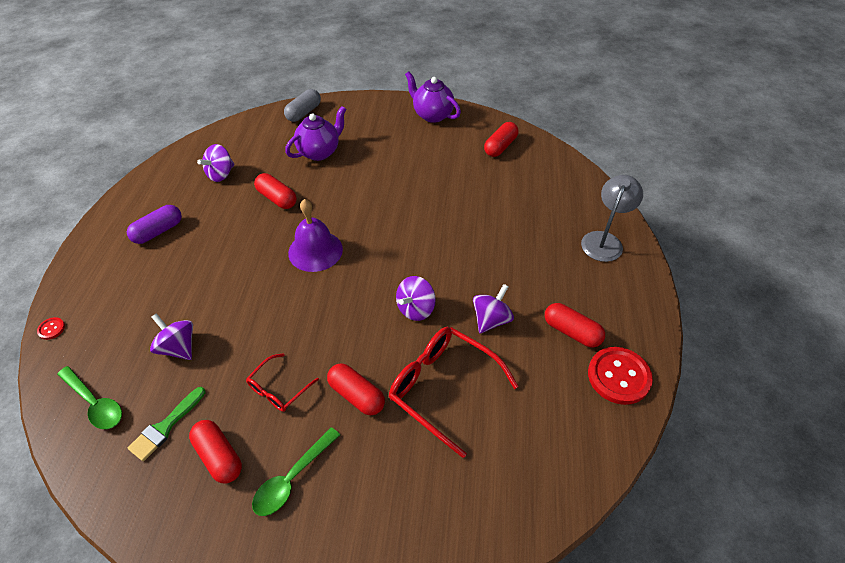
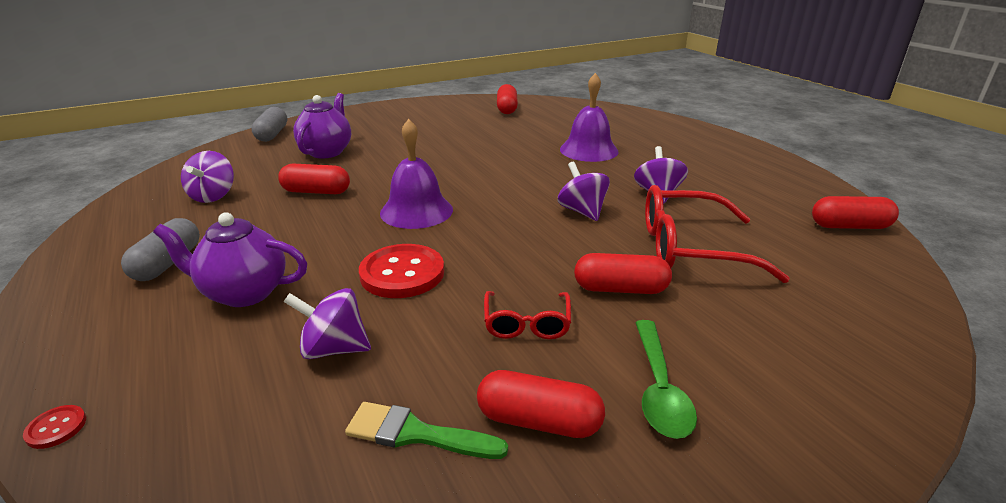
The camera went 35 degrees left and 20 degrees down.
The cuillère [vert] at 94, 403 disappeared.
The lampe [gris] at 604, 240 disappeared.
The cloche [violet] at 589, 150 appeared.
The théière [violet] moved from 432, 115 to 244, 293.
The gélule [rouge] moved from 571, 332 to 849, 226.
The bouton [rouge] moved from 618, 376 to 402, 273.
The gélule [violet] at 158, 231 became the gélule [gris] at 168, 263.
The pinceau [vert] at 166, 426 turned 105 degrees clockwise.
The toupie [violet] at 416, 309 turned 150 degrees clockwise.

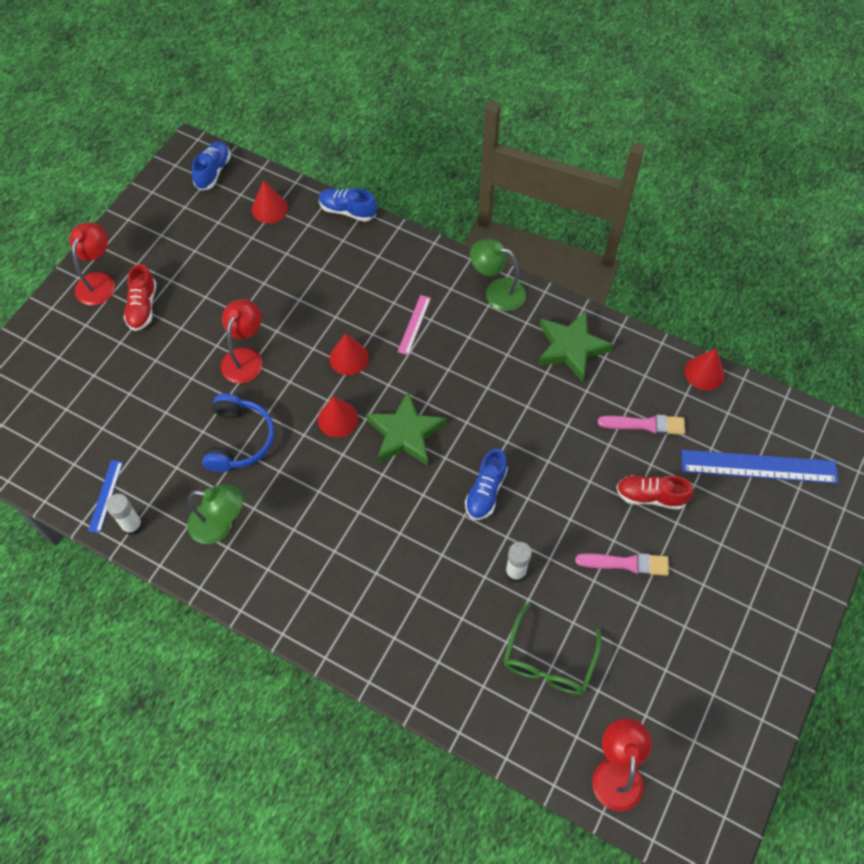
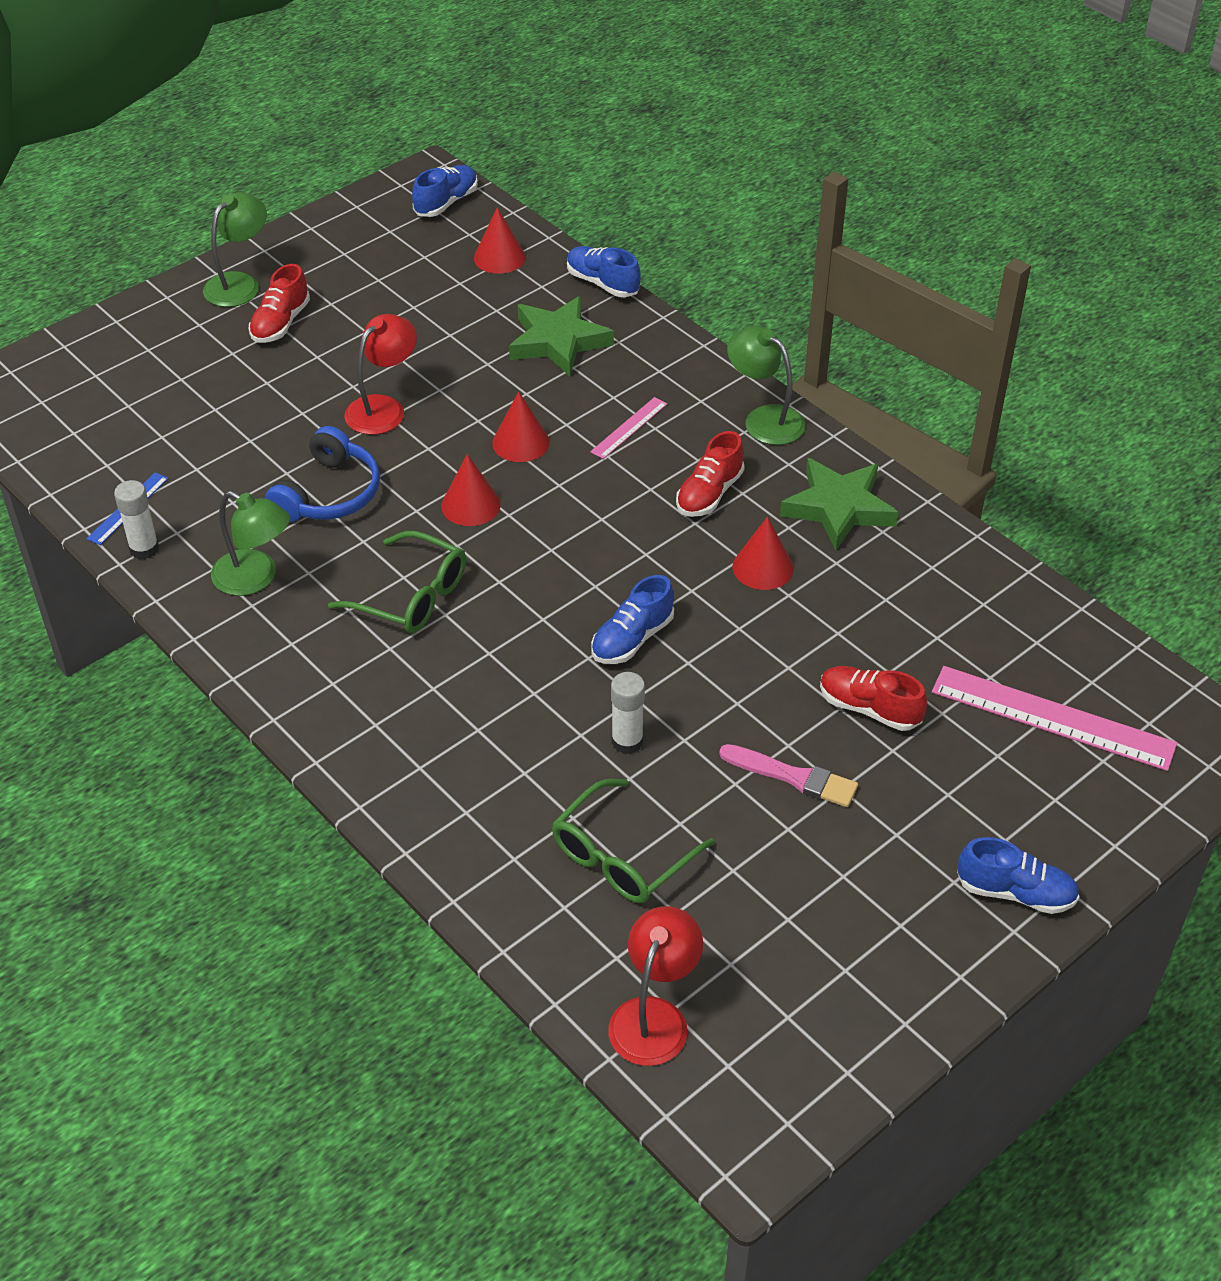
The camera went 20 degrees right and 15 degrees down.
The pinceau [rose] at 645, 424 disappeared.
The lunettes [vert] at 411, 596 appeared.
The chaussure [rouge] at 709, 494 appeared.
The chaussure [bleu] at 1015, 892 appeared.
The étoile [vert] moved from 405, 433 to 558, 341.
The cône [rouge] moved from 704, 373 to 763, 567.
The lampe [rouge] at 98, 281 became the lampe [vert] at 239, 283.
The règle [bleu] at 758, 466 became the règle [rose] at 1052, 718.

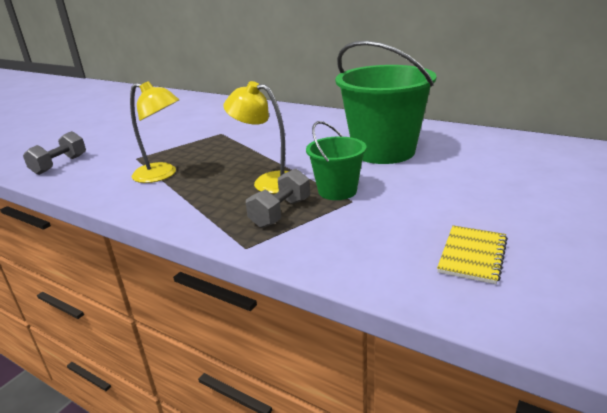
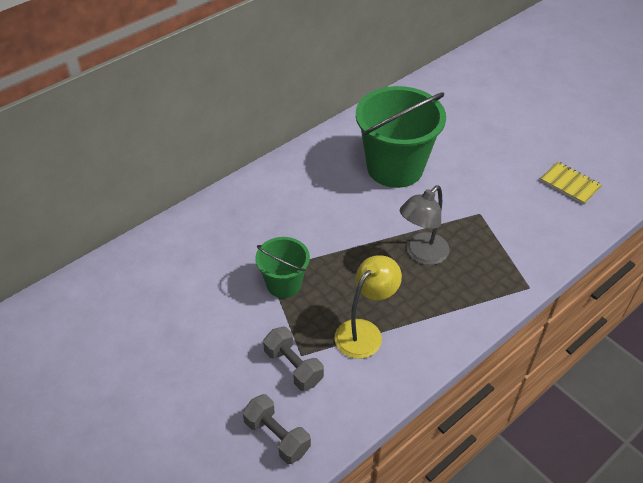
The camera went 75 degrees left and 20 degrees up.
The haltère [gris] moved from 281, 213 to 293, 366.
The seau [vert] moved from 337, 191 to 284, 284.
The lampe [jaune] at 268, 181 became the lampe [gris] at 421, 254.

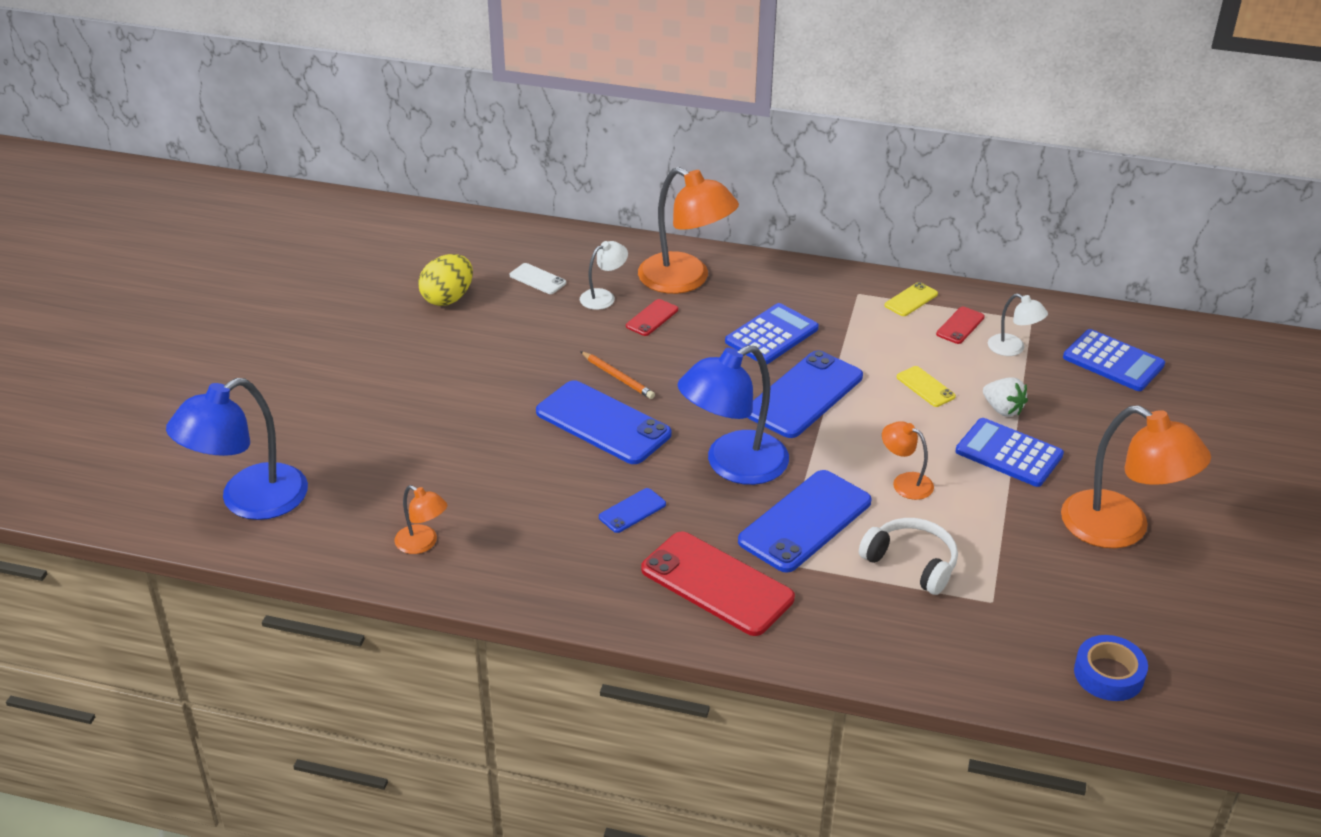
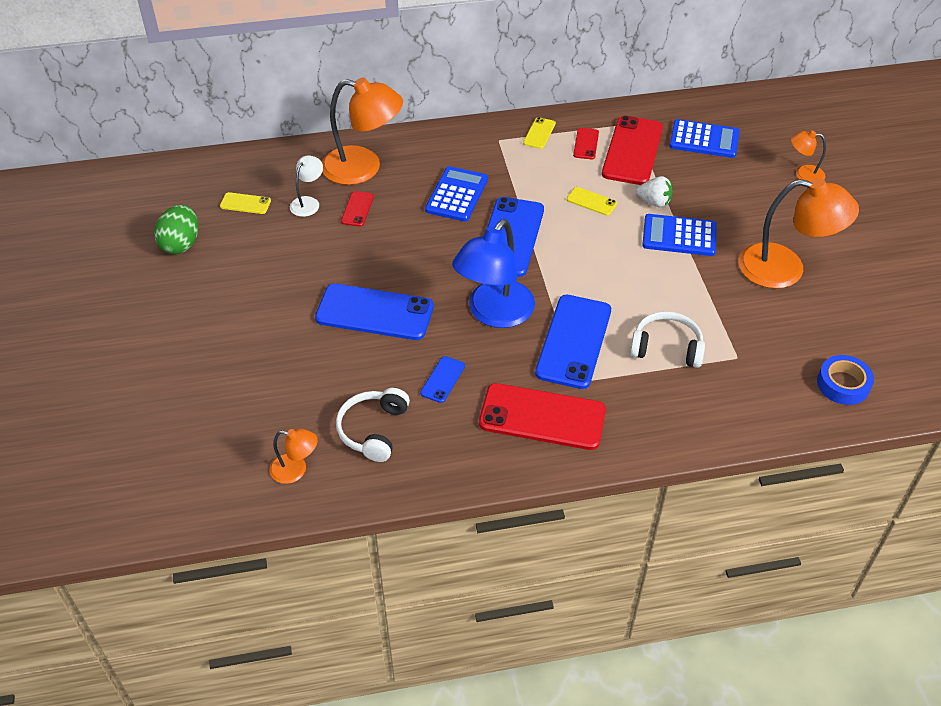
The camera went 25 degrees left and 10 degrees up.
The lampe [bleu] at 249, 501 disappeared.
The crayon [orange] at 618, 377 disappeared.
The casque audio [blanc] at 373, 430 appeared.
The lampe [orange] moved from 905, 482 to 803, 174.
The lampe [blanc] at 1013, 348 was replaced by the téléphone [rouge] at 632, 151.
The œuf [jaune] at 448, 298 became the œuf [vert] at 181, 244.
The téléphone [blanc] at 537, 279 became the téléphone [jaune] at 245, 203.

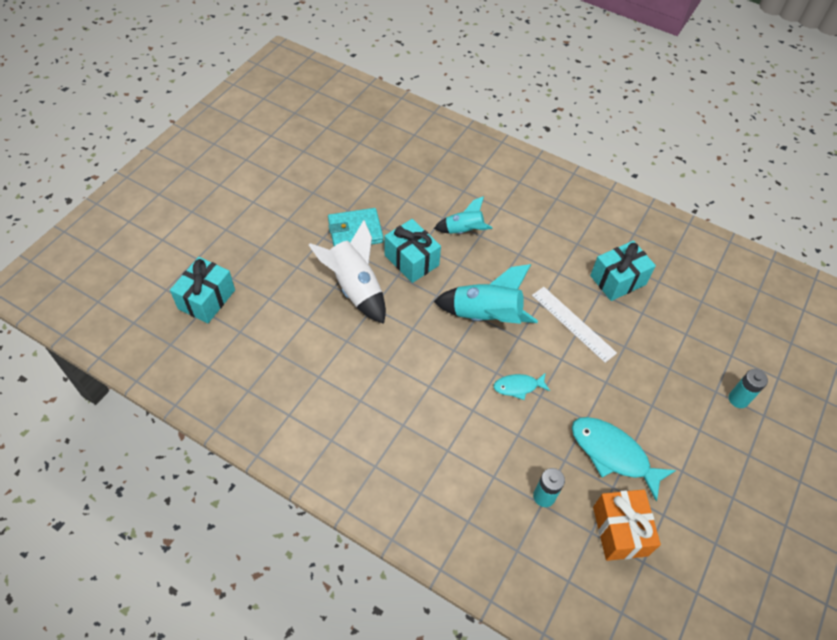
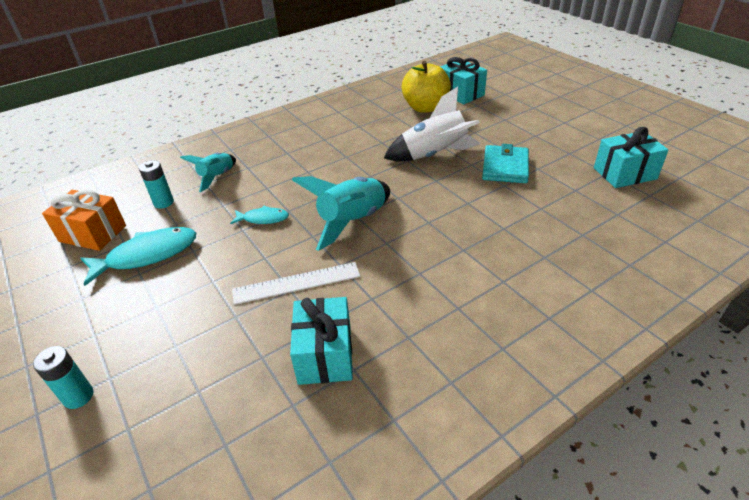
The camera went 120 degrees right and 15 degrees down.
The pomme [jaune] at 425, 108 appeared.
The cadeau [turquoise] moved from 411, 260 to 624, 173.
The fusée [turquoise] moved from 463, 231 to 217, 177.
The poisson [turquoise] at 518, 387 turned 75 degrees clockwise.

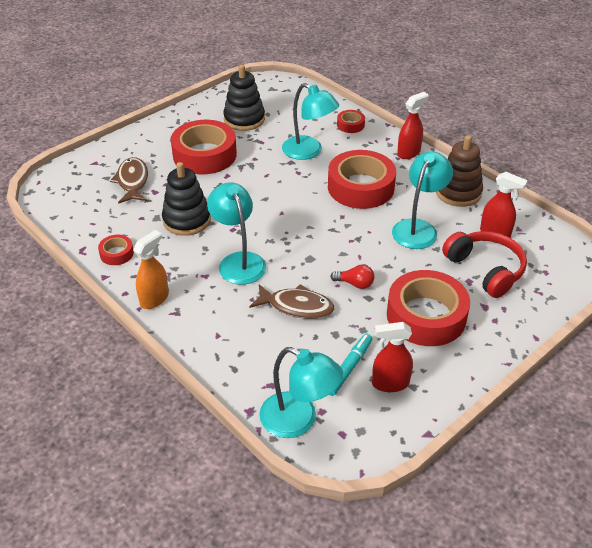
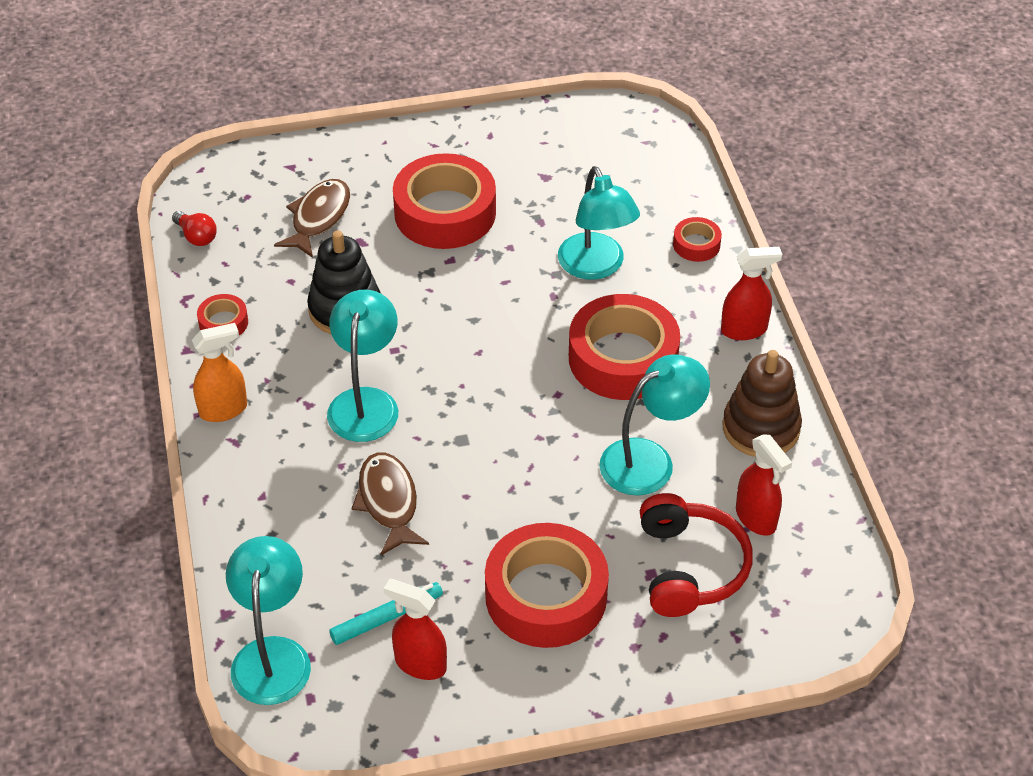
The camera went 30 degrees right and 5 degrees up.
The jouet à empiler [noir] at 244, 119 disappeared.
The ampoule [rouge] moved from 355, 284 to 196, 236.
The poisson [marron] at 296, 306 turned 150 degrees counterclockwise.
The lampe [turquoise] at 299, 420 turned 150 degrees counterclockwise.

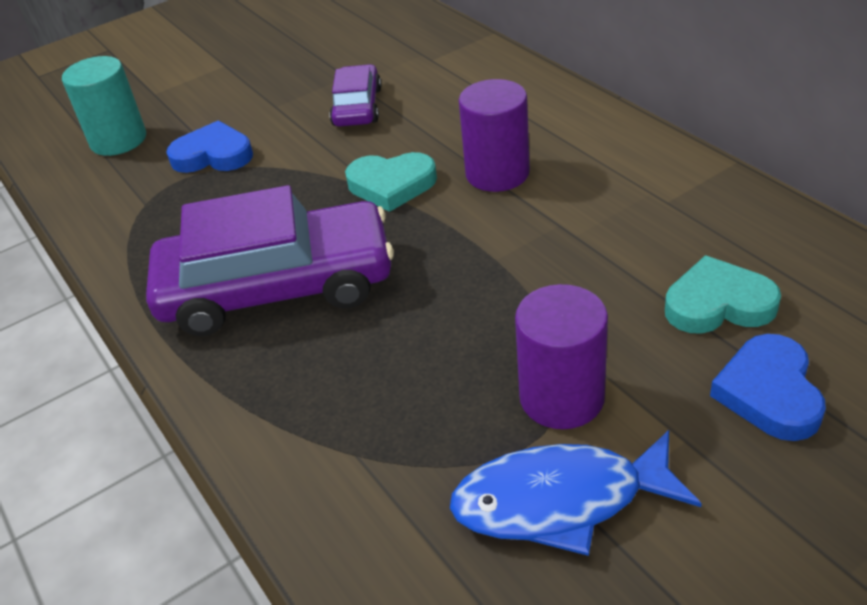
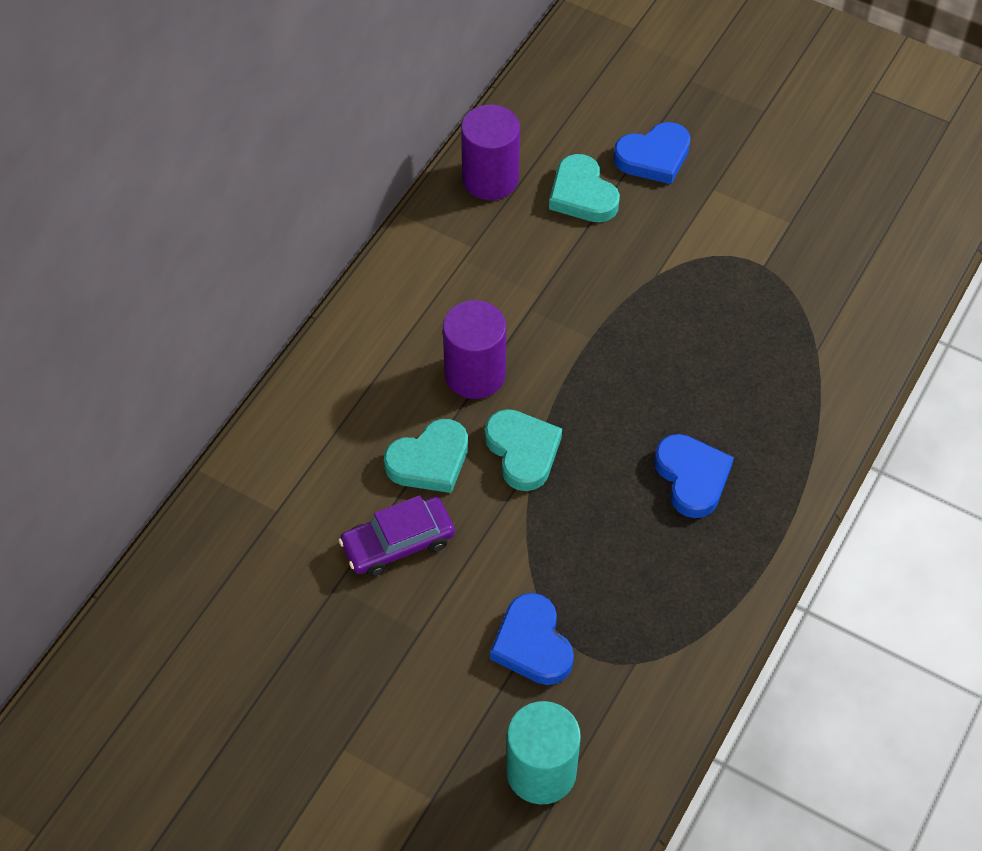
The camera went 120 degrees left and 15 degrees up.
The poisson [bleu] at 560, 501 disappeared.
The cœur [turquoise] at 429, 461 appeared.
The cylindre [violet] moved from 561, 397 to 490, 179.
The voiture [violet] at 277, 287 was replaced by the cœur [bleu] at 692, 477.

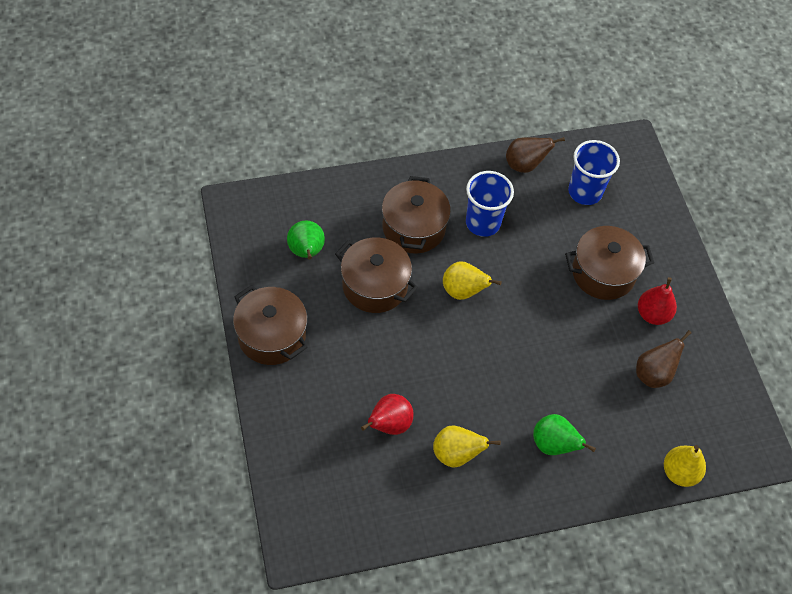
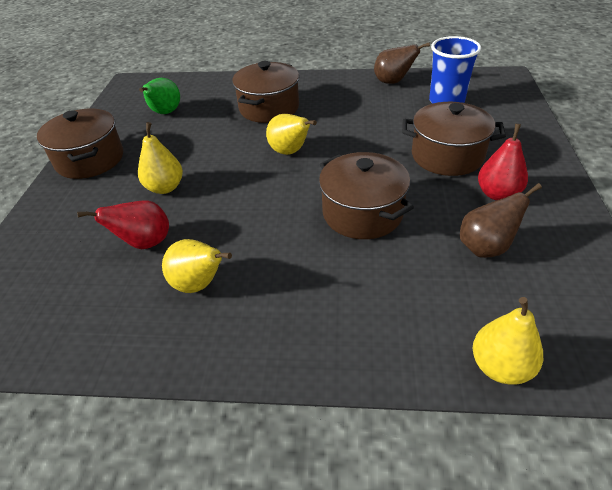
The camera went 25 degrees right and 15 degrees down.
The gobelet [bleu] at 483, 223 disappeared.
The poire [vert] at 553, 445 disappeared.
The poire [jaune] at 165, 187 appeared.
The marmite [marron] moved from 375, 285 to 362, 213.

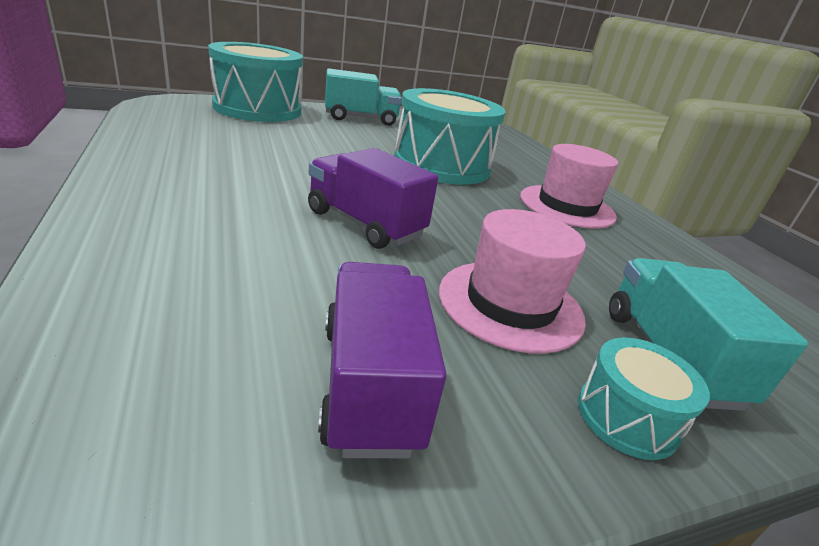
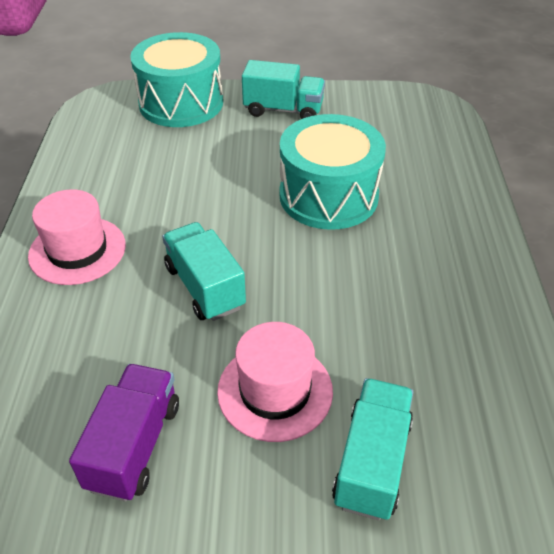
The camera went 25 degrees right and 15 degrees up.
The tambour [turquoise] at 626, 417 disappeared.
The chapeau [rose] moved from 567, 206 to 77, 250.
The camion [violet] at 365, 224 became the camion [turquoise] at 205, 287.

